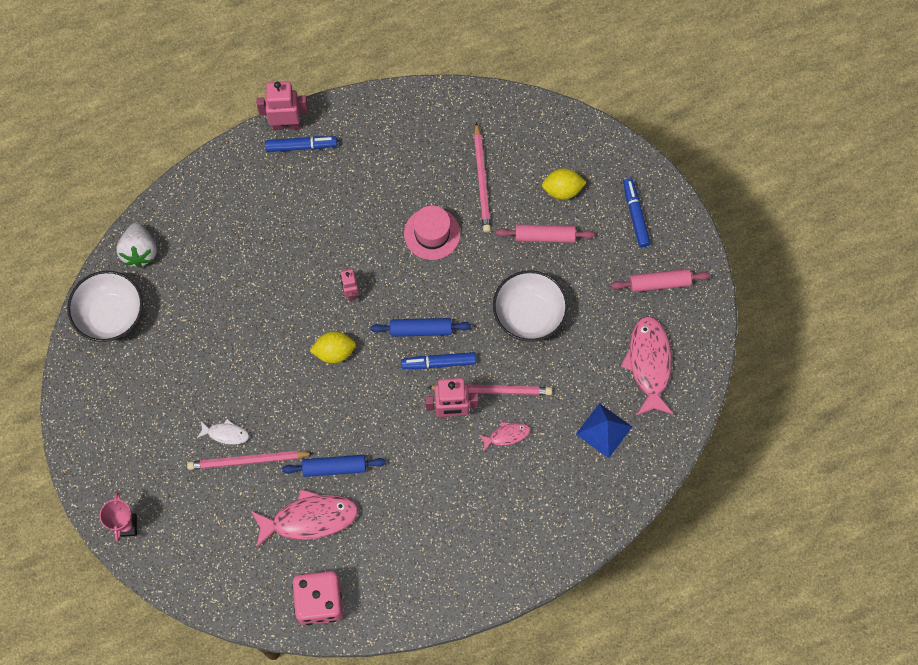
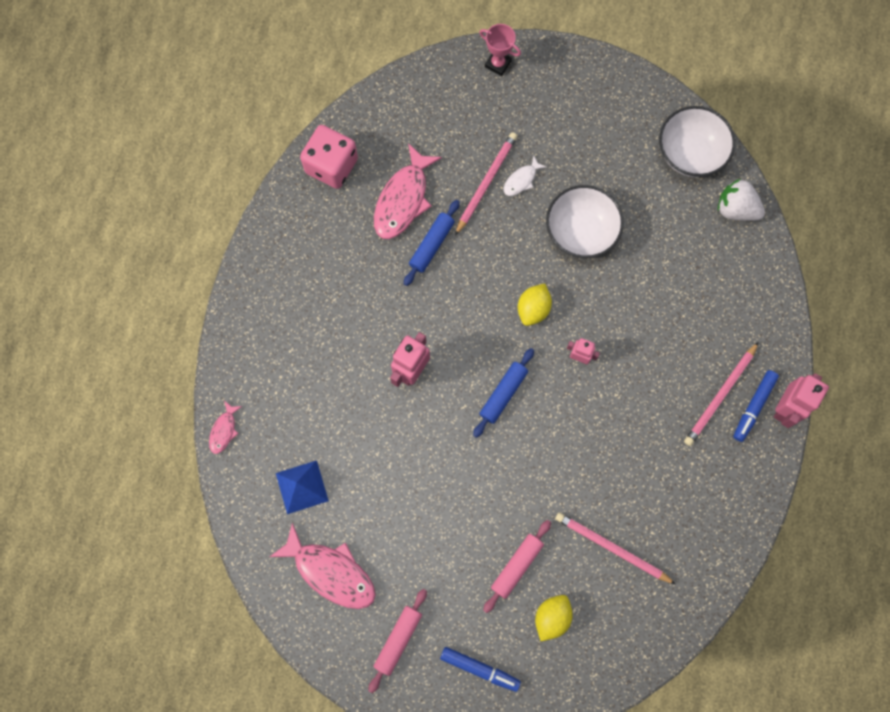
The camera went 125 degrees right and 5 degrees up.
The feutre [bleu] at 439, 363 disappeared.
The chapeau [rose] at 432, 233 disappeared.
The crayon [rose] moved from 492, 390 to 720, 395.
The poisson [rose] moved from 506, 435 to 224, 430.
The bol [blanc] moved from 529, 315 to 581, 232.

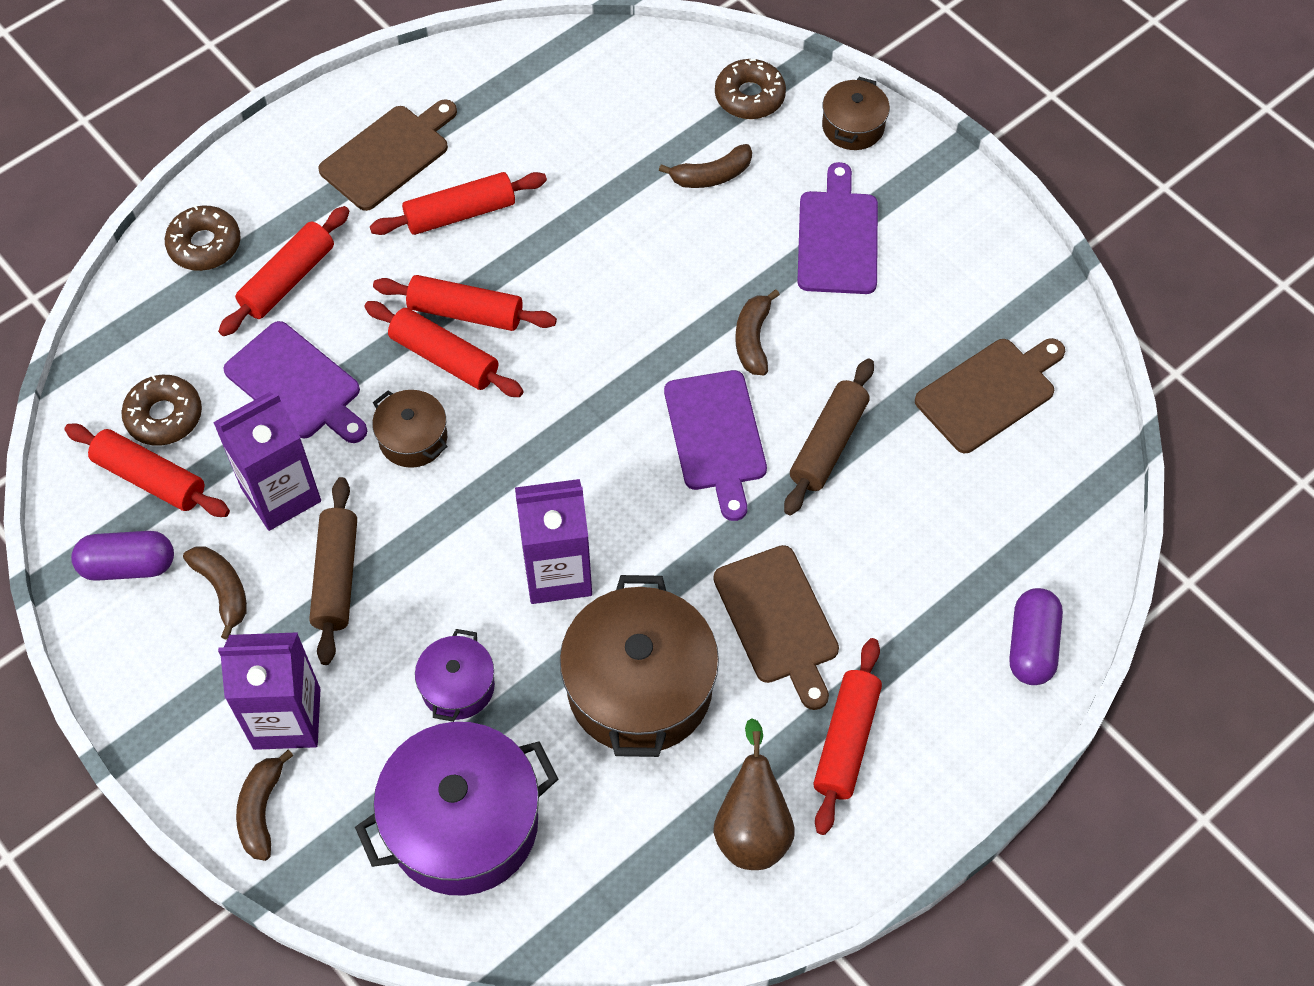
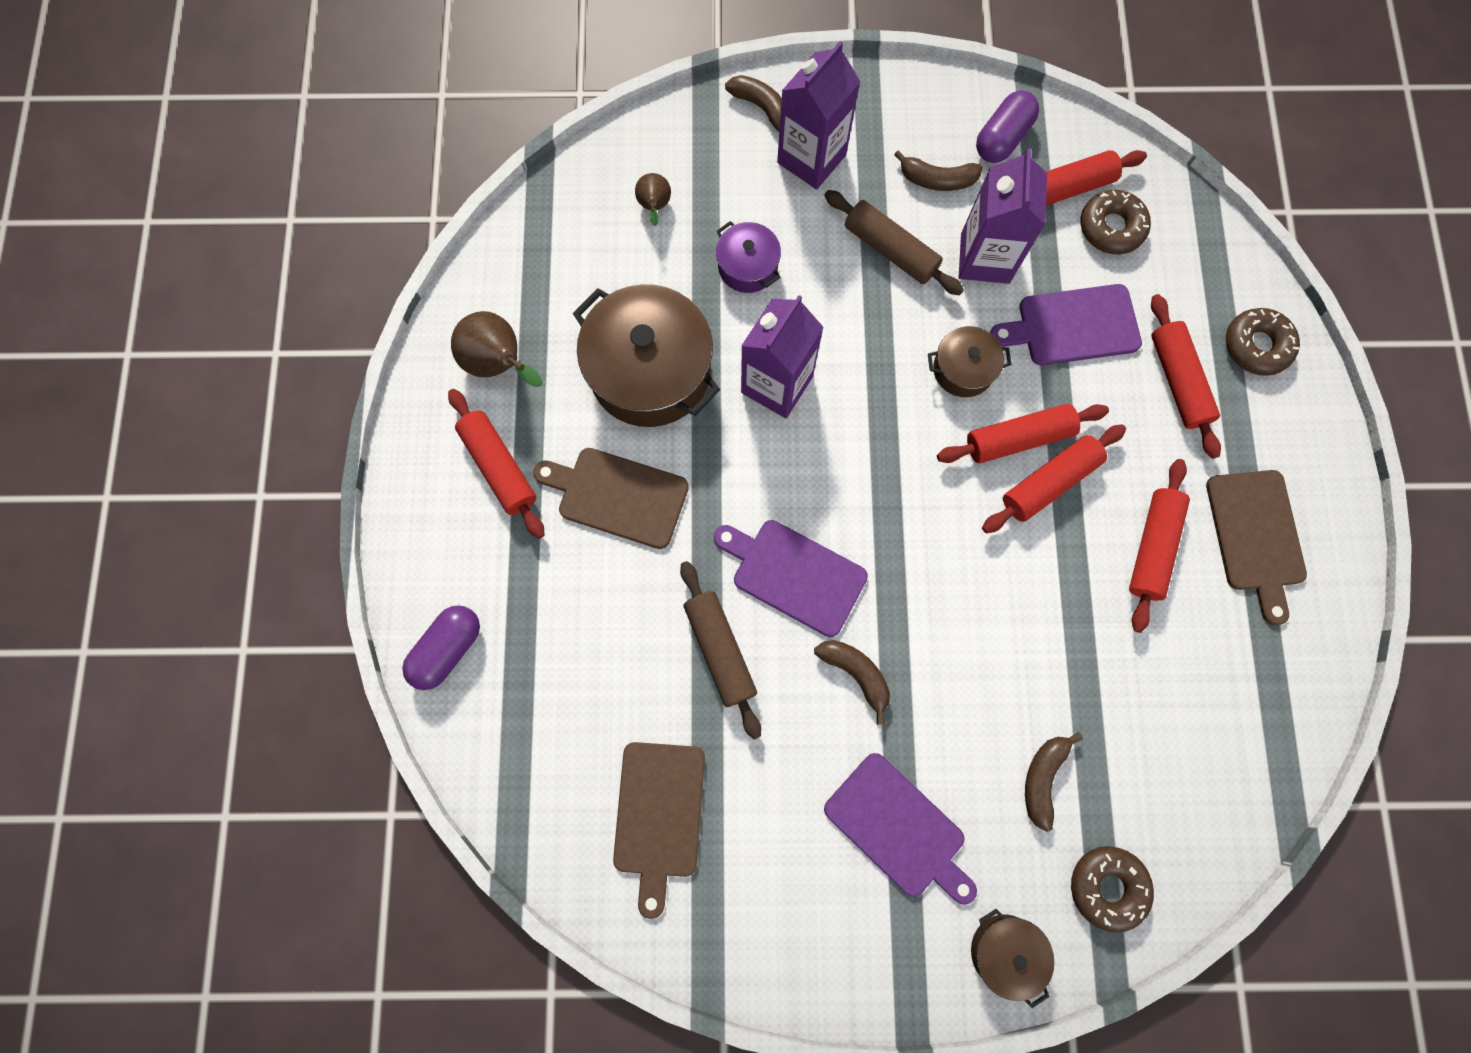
The camera went 130 degrees right and 15 degrees up.
The marmite [violet] at 463, 823 was replaced by the poire [marron] at 654, 207.
The gélule [violet] at 1031, 646 turned 75 degrees clockwise.

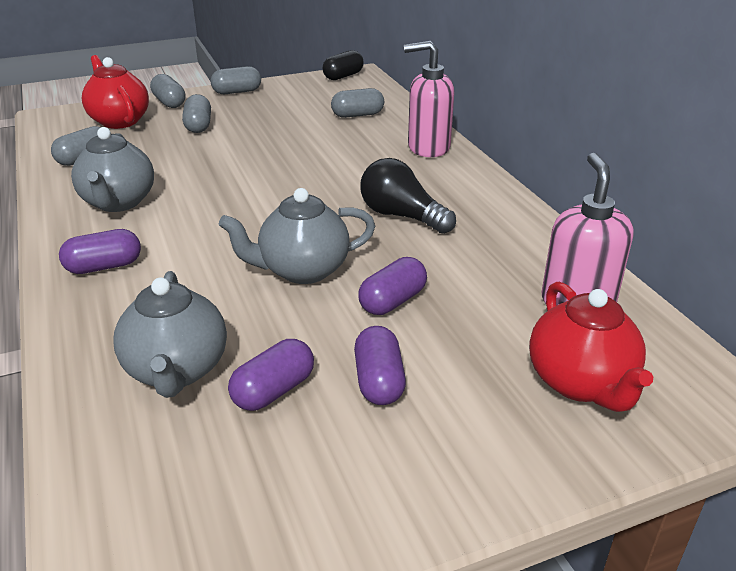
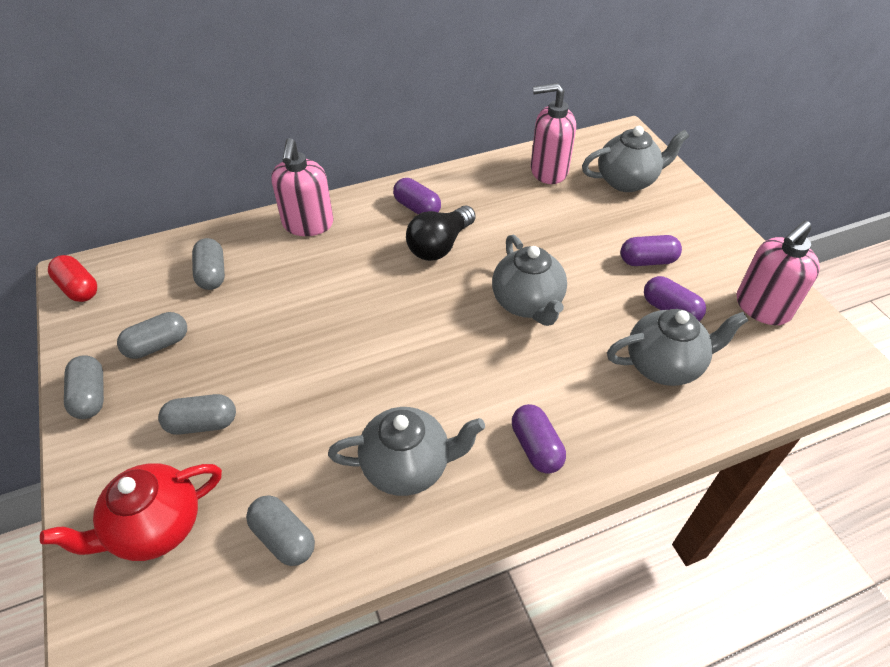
The camera went 90 degrees left and 15 degrees up.
The distributeur de savon [rose] at 762, 307 appeared.
The gélule [gris] moved from 169, 102 to 158, 345.
The gélule [violet] moved from 392, 301 to 417, 208.
The gélule [noir] at 343, 76 became the gélule [rouge] at 78, 288.
The théière [rouge] at 580, 383 became the théière [gris] at 627, 181.

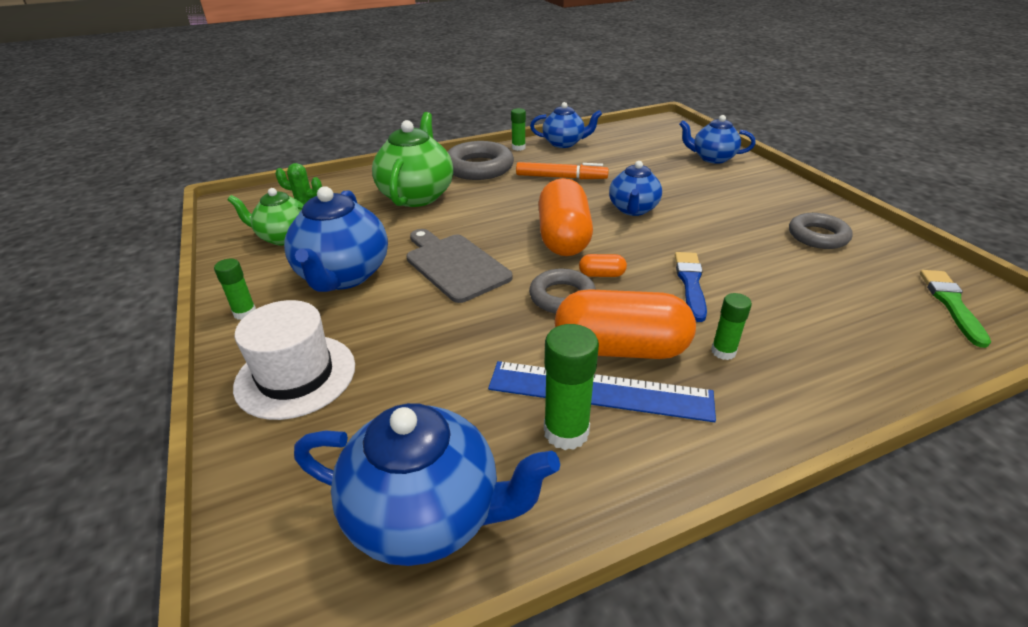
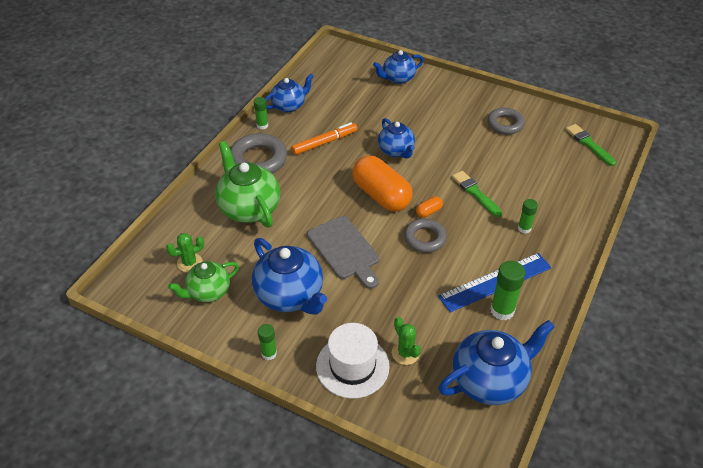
The camera went 40 degrees left and 10 degrees up.
The gélule [orange] at 620, 349 disappeared.
The cactus [vert] at 405, 353 appeared.
The pinceau [bleu] at 690, 283 became the pinceau [vert] at 475, 193.
The planche à découper [gris] at 455, 265 turned 135 degrees counterclockwise.

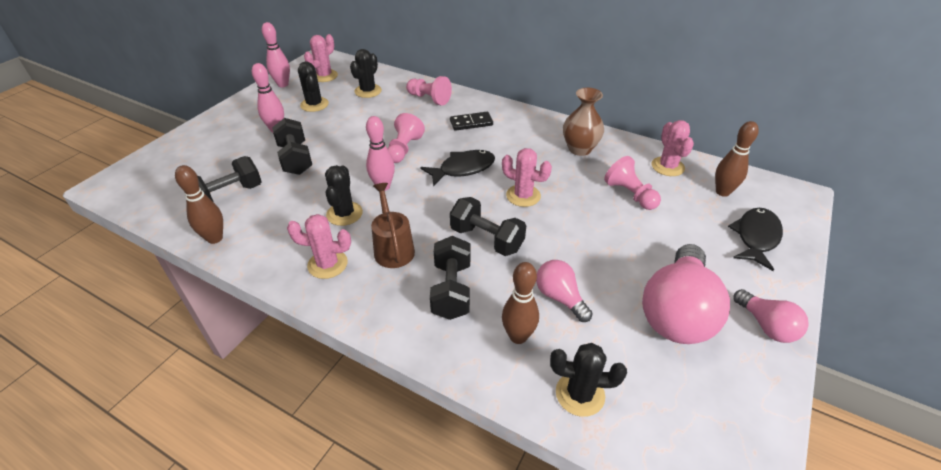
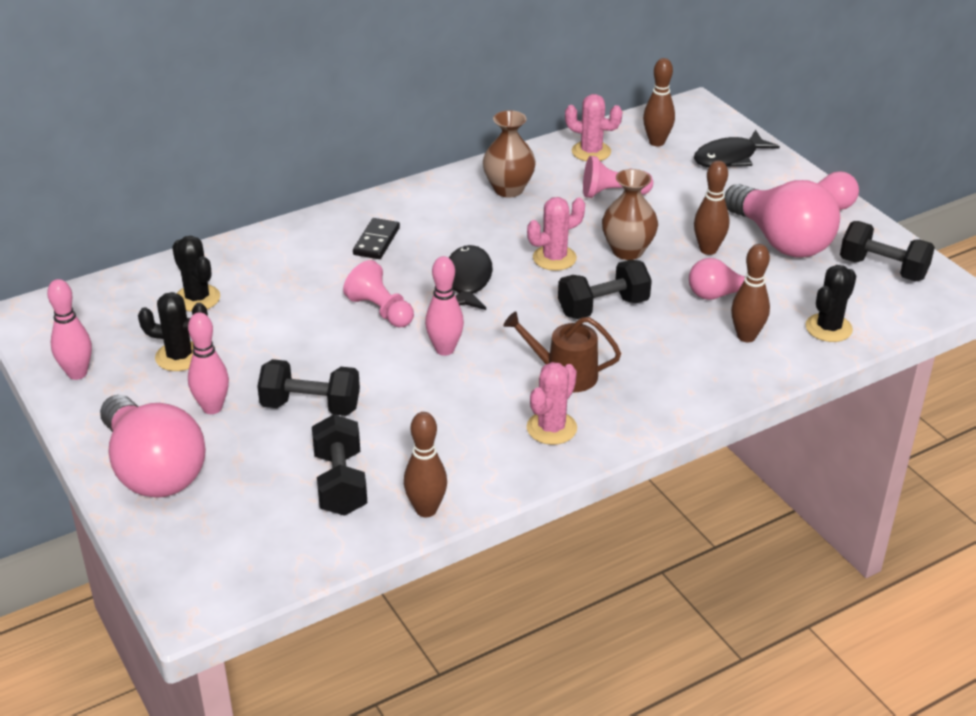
The camera went 60 degrees left and 5 degrees down.
The cactus [rose] at 324, 76 disappeared.
The cactus [noir] at 344, 214 disappeared.
The pion [rose] at 429, 99 disappeared.
The ampoule [rose] at 153, 470 appeared.
The vase [marron] at 627, 251 appeared.
The quille [marron] at 708, 250 appeared.
The haltère [noir] moved from 451, 290 to 883, 269.
The poisson [noir] at 756, 237 turned 90 degrees counterclockwise.

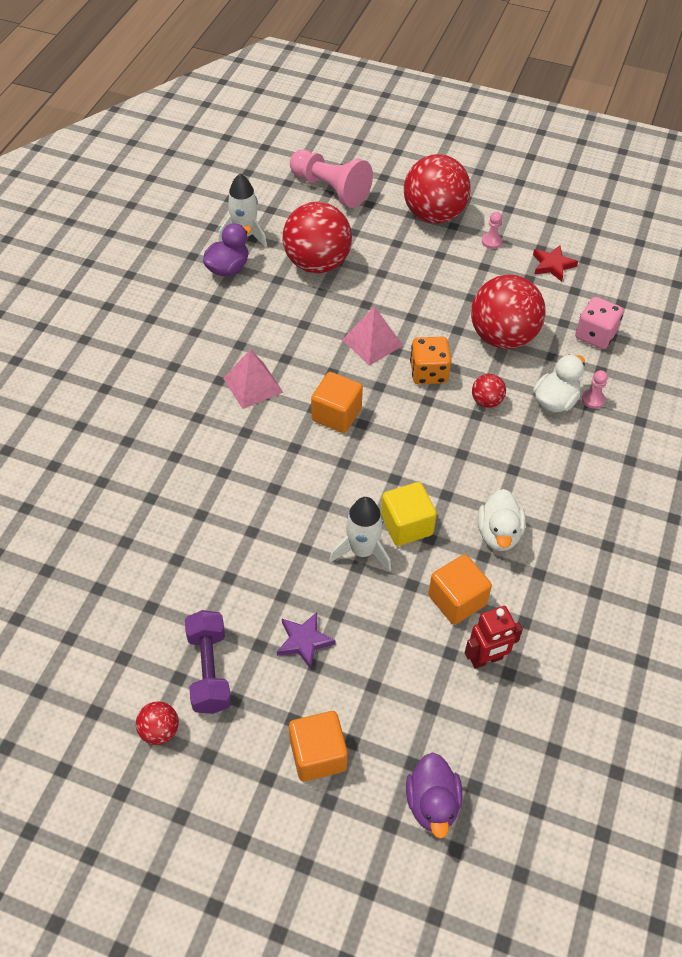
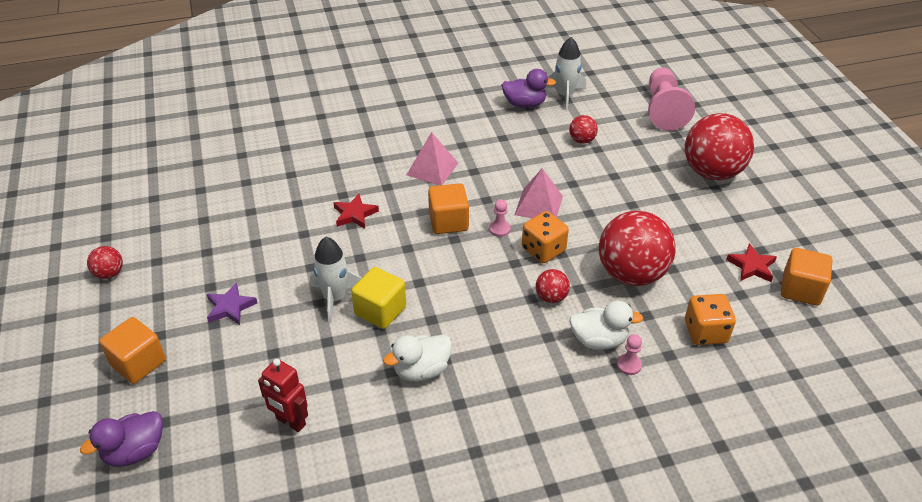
The camera went 55 degrees right and 10 degrees down.
The haltère [violet] at 209, 670 disappeared.
The étoile [rouge] at 355, 214 appeared.
The cube [orange] moved from 457, 600 to 800, 289.
The pion [rose] moved from 491, 241 to 499, 229.
The dé [rose] at 595, 335 became the dé [orange] at 705, 332.
The balle [rouge] at 317, 263 changed to 0.45 times the size.

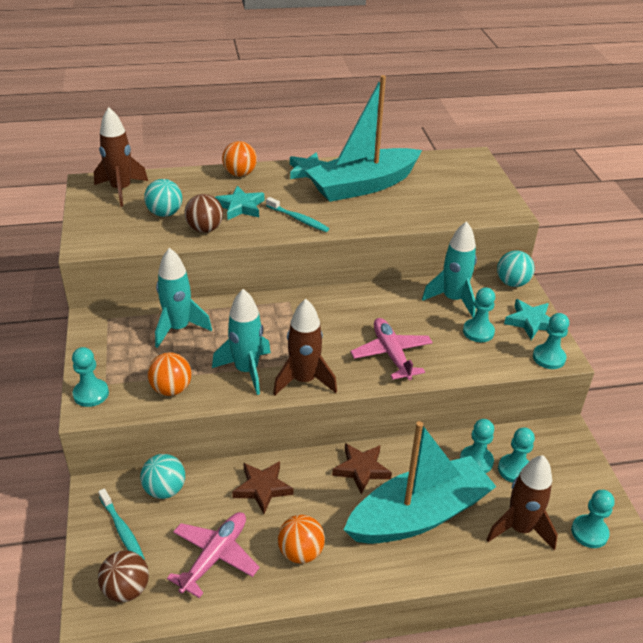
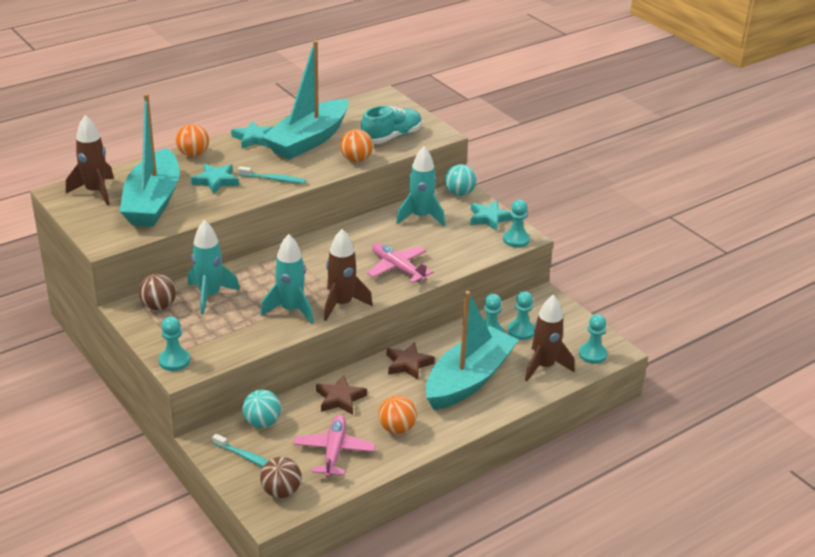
The camera went 25 degrees left and 5 degrees down.
The pion [turquoise] at 478, 332 disappeared.
The chaussure [turquoise] at 391, 137 appeared.
The balle [orange] moved from 171, 389 to 356, 160.
The balle [marron] moved from 205, 229 to 159, 306.
The balle [turquoise] at 165, 213 was replaced by the bateau [turquoise] at 153, 201.

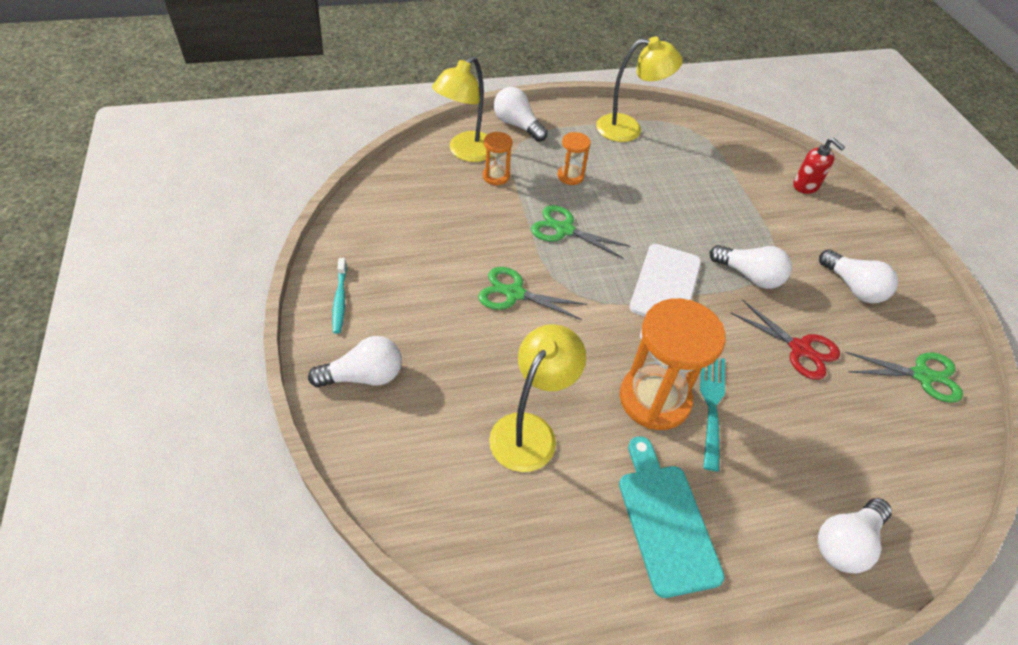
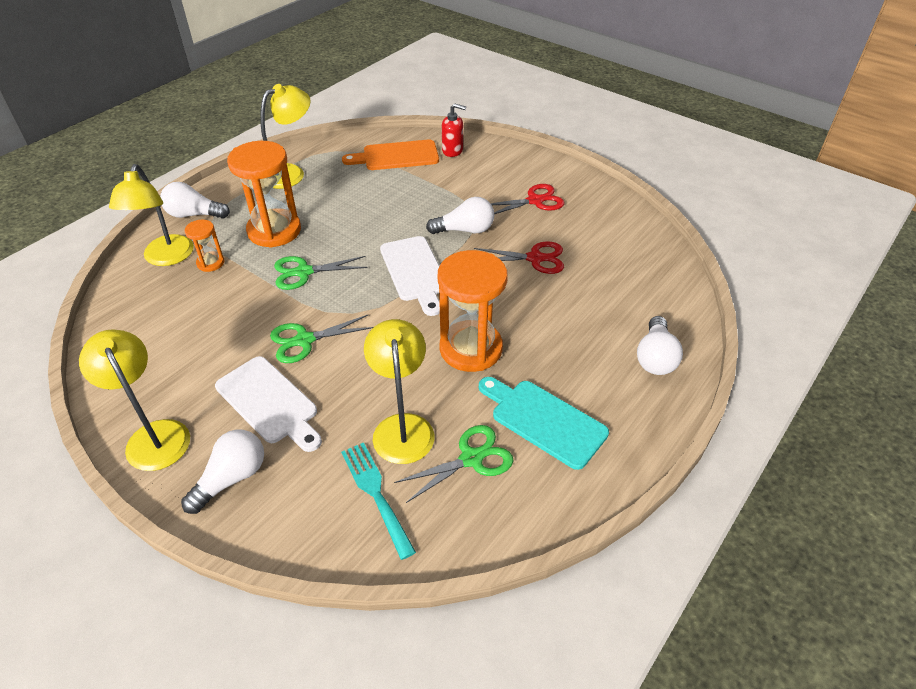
The camera went 35 degrees left and 5 degrees down.
The planche à découper [blanc] at 269, 402 appeared.
The planche à découper [orange] at 396, 156 appeared.
The fourchette [turquoise] moved from 711, 404 to 375, 493.
The ciseaux [vert] moved from 922, 375 to 471, 458.
The brosse à dents [turquoise] at 340, 300 was replaced by the lampe [jaune] at 154, 435.
The ampoule [blanc] at 853, 287 was replaced by the ciseaux [rouge] at 535, 201.
The sablier [orange] at 570, 176 changed to 2.05 times the size.

